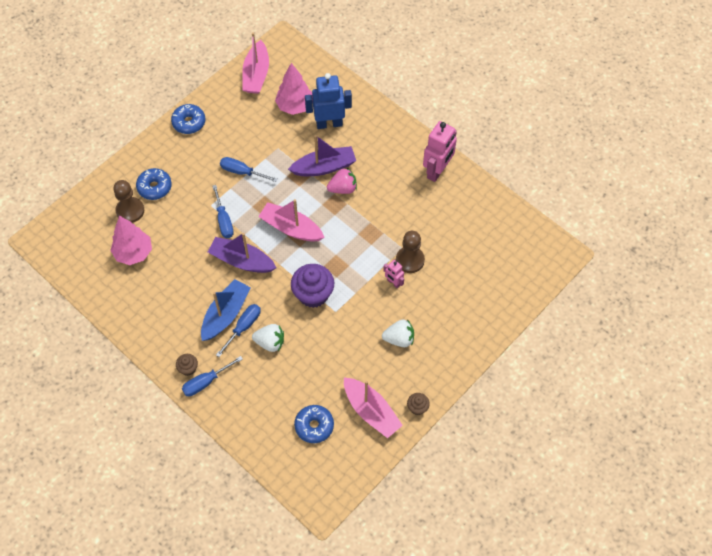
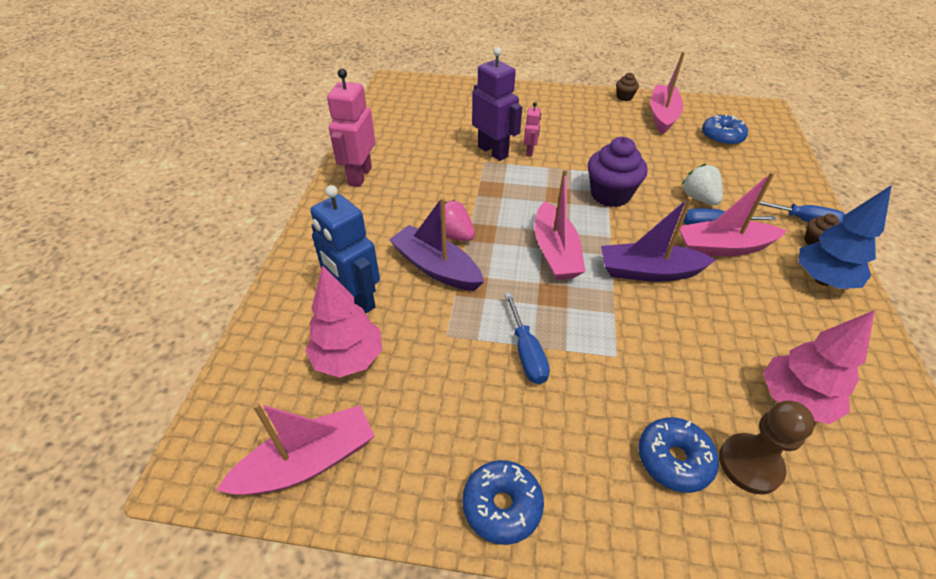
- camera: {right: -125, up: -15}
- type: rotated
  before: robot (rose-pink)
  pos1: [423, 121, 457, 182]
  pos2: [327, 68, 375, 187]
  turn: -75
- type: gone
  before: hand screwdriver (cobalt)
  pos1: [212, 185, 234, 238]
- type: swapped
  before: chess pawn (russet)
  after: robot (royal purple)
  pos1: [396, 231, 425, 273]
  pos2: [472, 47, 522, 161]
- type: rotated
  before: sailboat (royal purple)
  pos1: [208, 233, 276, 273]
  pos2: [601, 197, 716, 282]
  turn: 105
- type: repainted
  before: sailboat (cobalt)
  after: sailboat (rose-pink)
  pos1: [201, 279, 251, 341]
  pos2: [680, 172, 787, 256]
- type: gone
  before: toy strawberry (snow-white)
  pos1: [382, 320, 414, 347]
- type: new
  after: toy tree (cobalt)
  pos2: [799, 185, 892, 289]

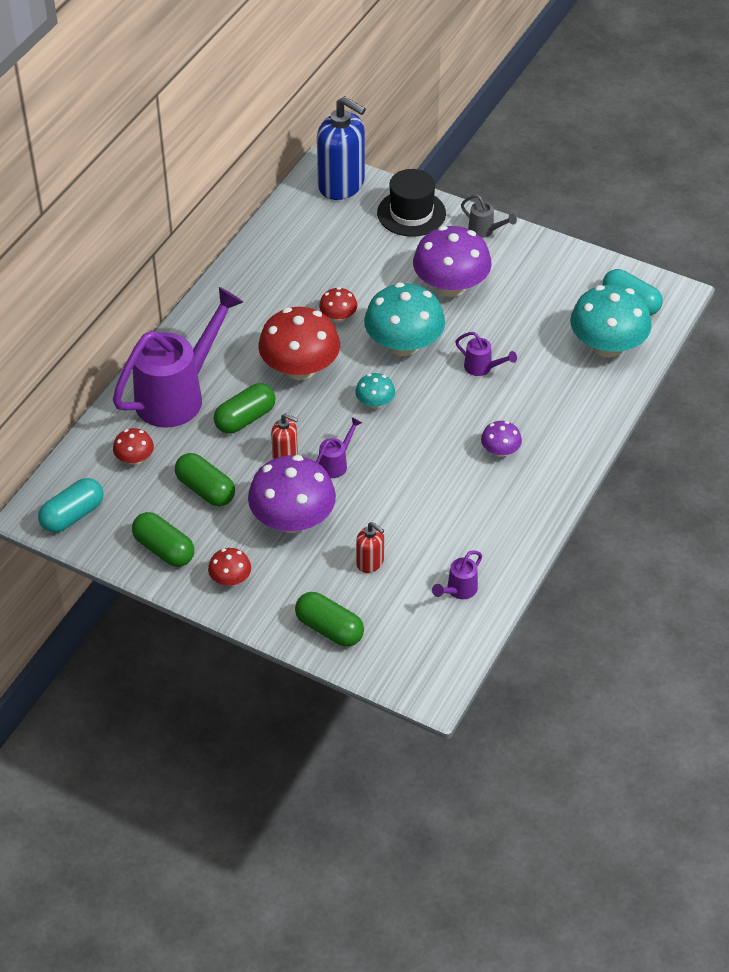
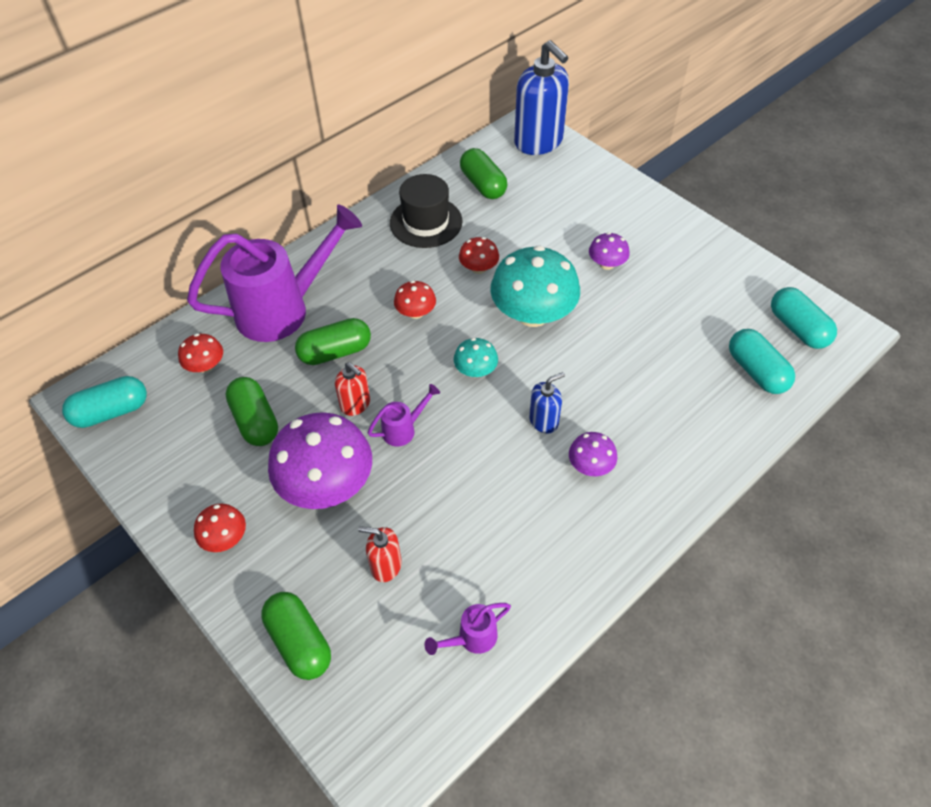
- camera: {right: 20, up: 5}
- type: shifted
  before: top hat (black)
  pos1: [377, 169, 446, 237]
  pos2: [390, 174, 463, 248]
- type: gone
  before: watering can (gray)
  pos1: [461, 194, 517, 238]
- type: scaled
  before: toadstool (royal purple)
  pos1: [413, 226, 492, 297]
  pos2: [589, 232, 630, 270]
  scale: 0.48
- type: swapped
  before: toadstool (turquoise)
  after: capsule (turquoise)
  pos1: [570, 285, 652, 357]
  pos2: [729, 329, 795, 394]
- type: scaled
  before: toadstool (scarlet)
  pos1: [258, 307, 340, 380]
  pos2: [394, 280, 436, 319]
  scale: 0.48
- type: gone
  before: watering can (royal purple)
  pos1: [455, 332, 517, 376]
- type: shifted
  before: capsule (green)
  pos1: [132, 512, 194, 567]
  pos2: [460, 148, 507, 199]
- type: rotated
  before: soap pump (scarlet)
  pos1: [356, 522, 384, 573]
  pos2: [358, 526, 402, 582]
  turn: 135
- type: new
  after: soap pump (cobalt)
  pos2: [529, 372, 565, 434]

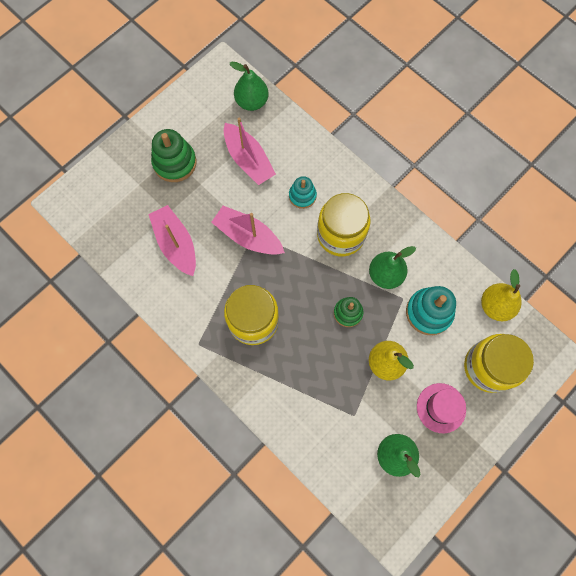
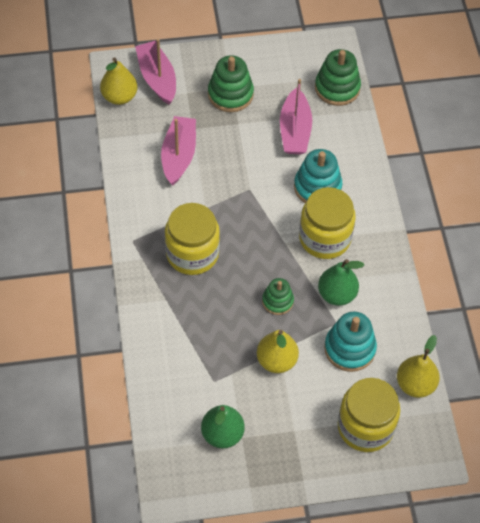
- camera: {right: 35, up: -15}
- type: swapped
  before: toy pear (green)
  after: ring stacker (green)
  pos1: [229, 62, 269, 111]
  pos2: [315, 49, 361, 106]
- type: scaled
  before: ring stacker (turquoise)
  pos1: [289, 176, 317, 209]
  pos2: [294, 149, 342, 203]
  scale: 1.6
- type: shifted
  before: sailboat (rose-pink)
  pos1: [211, 206, 285, 255]
  pos2: [135, 39, 176, 105]
- type: gone
  before: top hat (rose-pink)
  pos1: [417, 383, 466, 433]
- type: new
  after: toy pear (yellow)
  pos2: [100, 58, 137, 105]

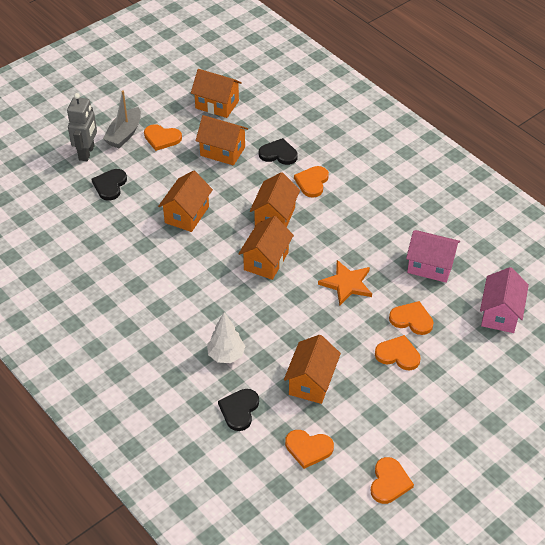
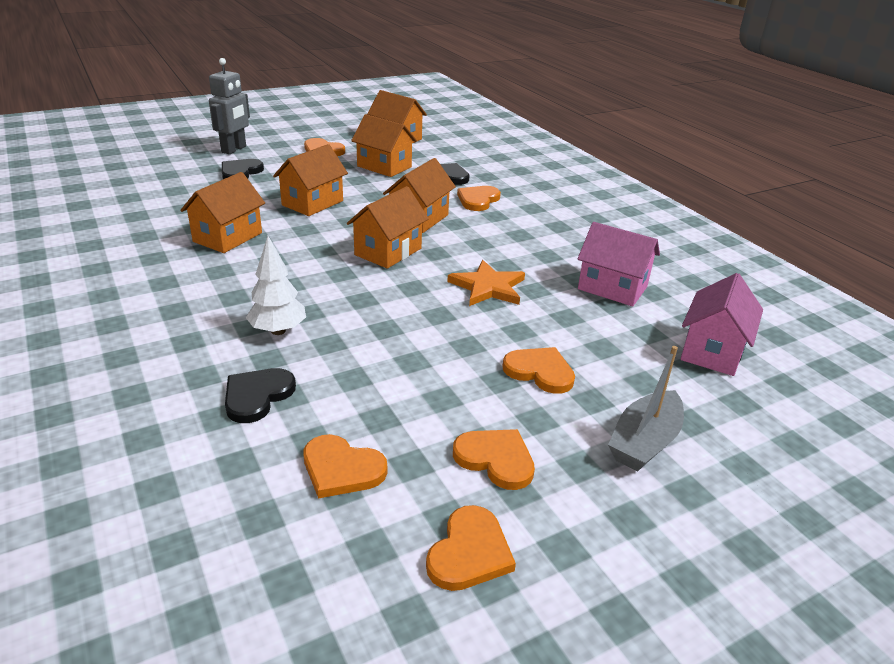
- camera: {right: 10, up: -15}
- type: shifted
  before: sailboat (gray)
  pos1: [103, 91, 141, 148]
  pos2: [608, 346, 684, 472]
- type: shifted
  before: heart (bright orange)
  pos1: [389, 301, 434, 335]
  pos2: [453, 429, 535, 490]
- type: shifted
  before: toy house (bright orange)
  pos1: [284, 335, 341, 404]
  pos2: [180, 172, 265, 253]

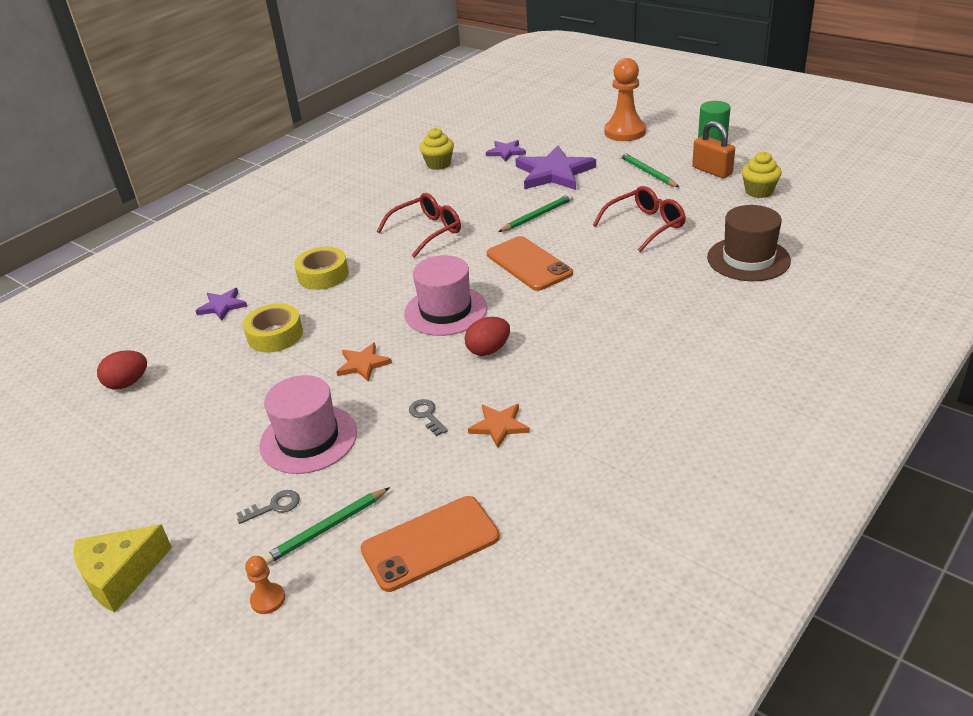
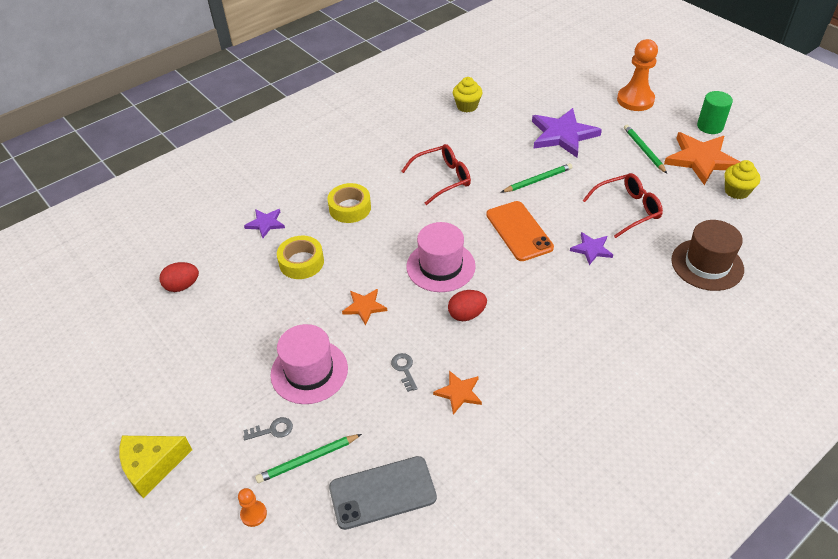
- camera: {right: 10, up: 10}
- type: swapped
  before: small lock (bright orange)
  after: five-pointed star (bright orange)
  pos1: [692, 121, 735, 178]
  pos2: [664, 132, 740, 185]
- type: shifted
  before: five-pointed star (royal purple)
  pos1: [486, 140, 526, 162]
  pos2: [570, 232, 613, 265]
- type: repainted
  before: mobile phone (bright orange)
  after: mobile phone (gray)
  pos1: [360, 496, 500, 592]
  pos2: [329, 456, 437, 530]

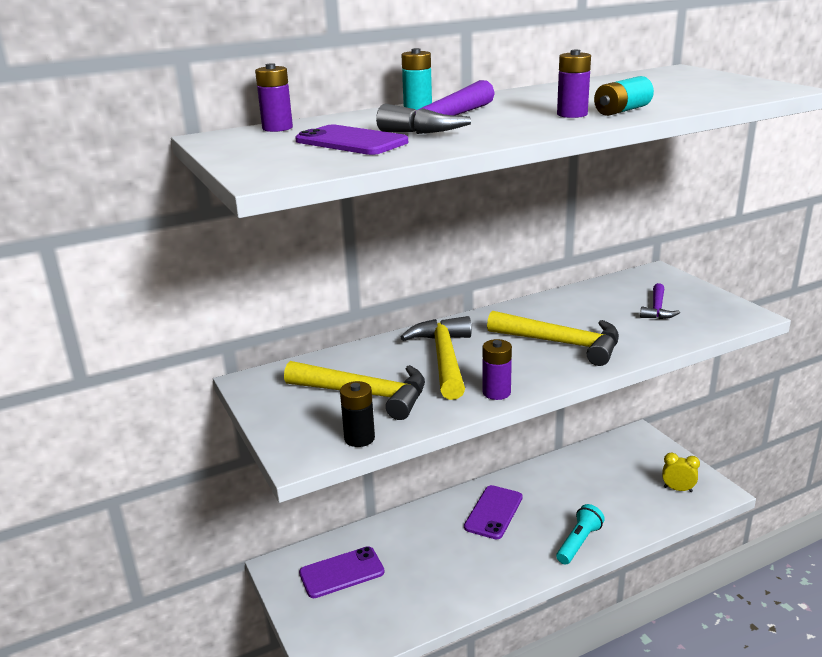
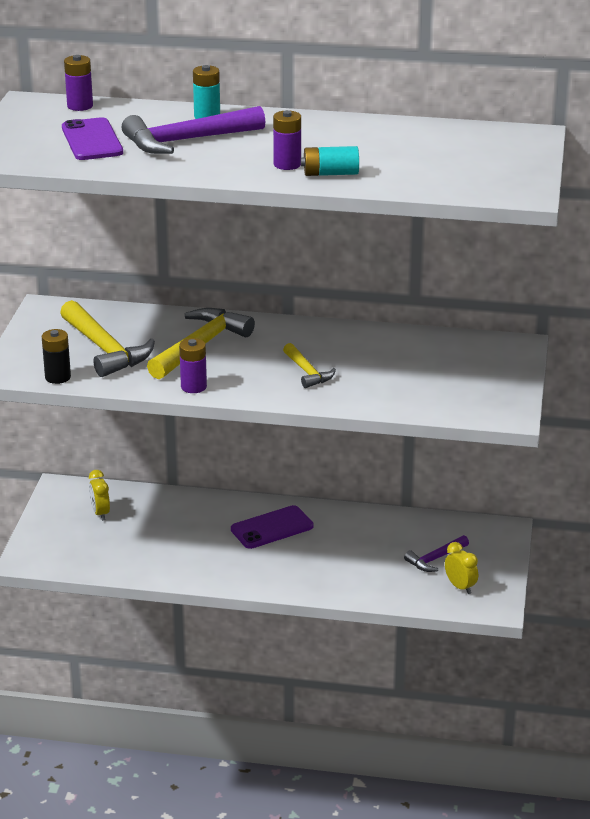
- camera: {right: 35, up: 5}
- type: shifted
  before: carpenter's hammer (royal purple)
  pos1: [640, 283, 680, 319]
  pos2: [404, 535, 469, 572]
- type: scaled
  before: carpenter's hammer (yellow)
  pos1: [487, 311, 619, 366]
  pos2: [283, 343, 336, 388]
  scale: 0.55
- type: gone
  before: flashlight (turquoise)
  pos1: [556, 504, 605, 565]
- type: swapped
  before: mobile phone (royal purple)
  after: bedside clock (yellow)
  pos1: [299, 546, 385, 598]
  pos2: [89, 470, 110, 521]

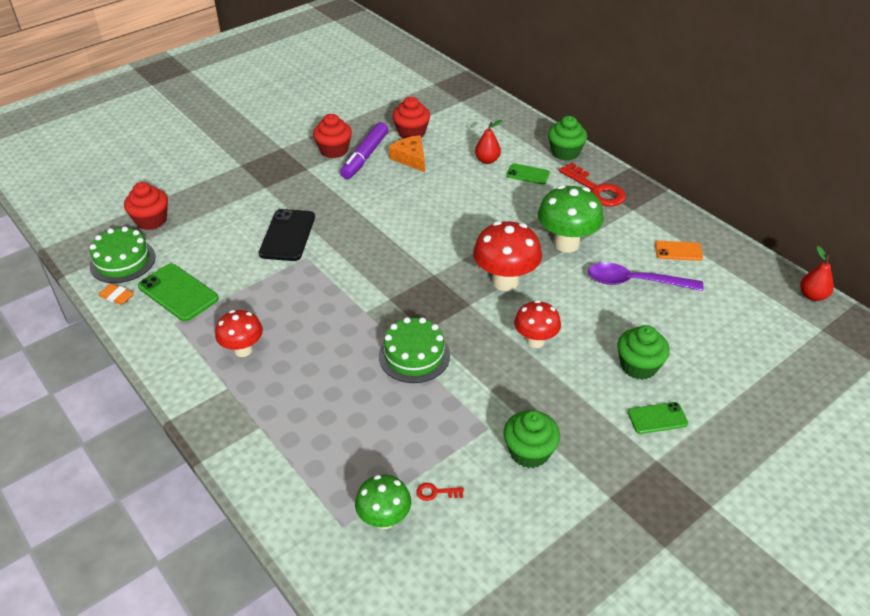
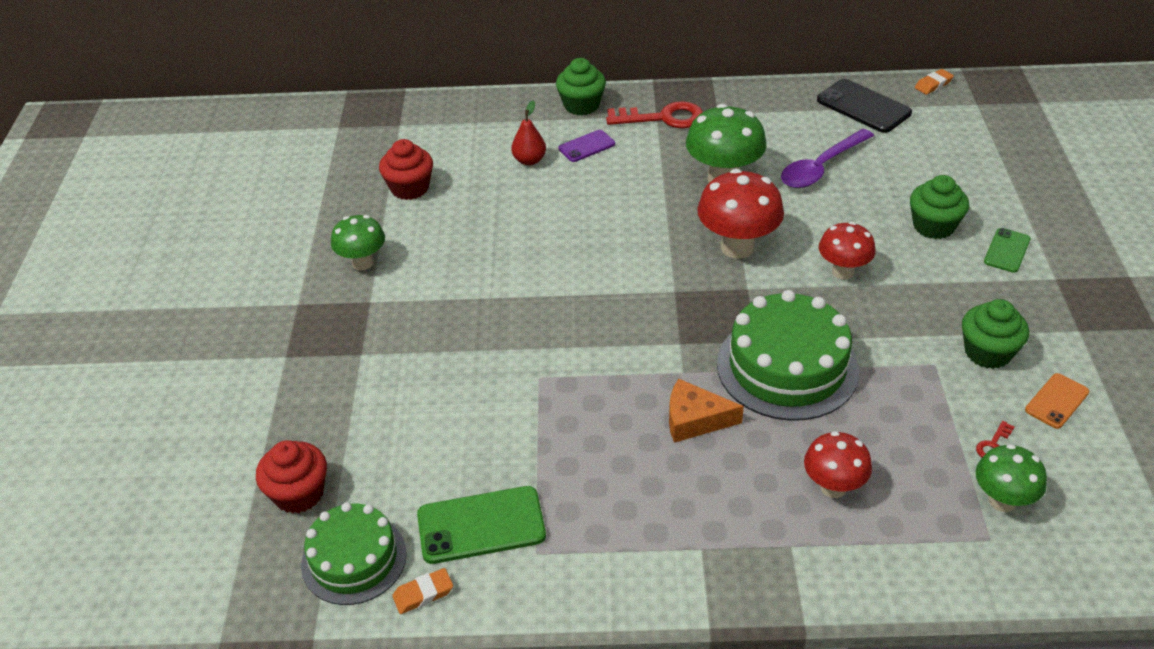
- camera: {right: -50, up: 0}
- type: swapped
  before: fairy cake (scarlet)
  after: toadstool (green)
  pos1: [313, 114, 352, 158]
  pos2: [331, 215, 385, 270]
- type: gone
  before: felt pen (royal purple)
  pos1: [340, 122, 388, 179]
- type: shifted
  before: piece of cheese (bright orange)
  pos1: [389, 135, 425, 172]
  pos2: [669, 379, 744, 443]
- type: repainted
  before: mobile phone (green)
  after: mobile phone (royal purple)
  pos1: [506, 163, 550, 184]
  pos2: [559, 130, 615, 162]
- type: shifted
  before: mobile phone (black)
  pos1: [259, 209, 315, 261]
  pos2: [817, 79, 912, 133]
- type: shifted
  before: mobile phone (bright orange)
  pos1: [655, 241, 703, 261]
  pos2: [1025, 373, 1089, 429]
- type: swapped
  before: toy pear (scarlet)
  after: pencil eraser (bright orange)
  pos1: [800, 246, 834, 301]
  pos2: [915, 69, 954, 95]
- type: shifted
  before: toadstool (scarlet)
  pos1: [215, 310, 263, 357]
  pos2: [804, 431, 872, 498]
- type: scaled
  before: gateau (green)
  pos1: [379, 317, 450, 383]
  pos2: [717, 290, 859, 421]
  scale: 1.53

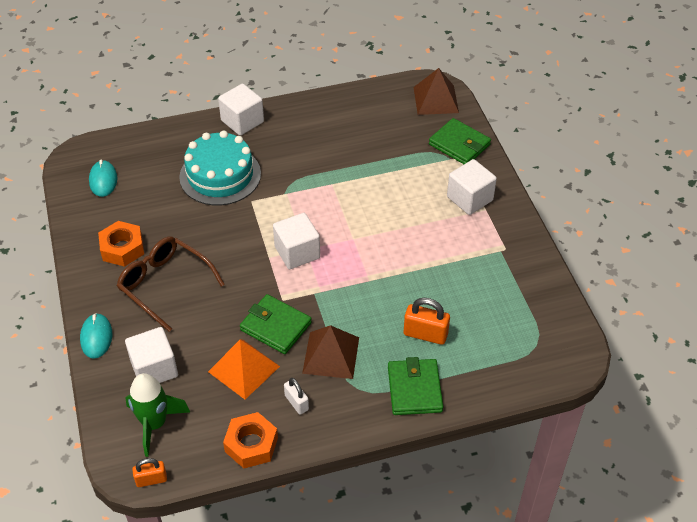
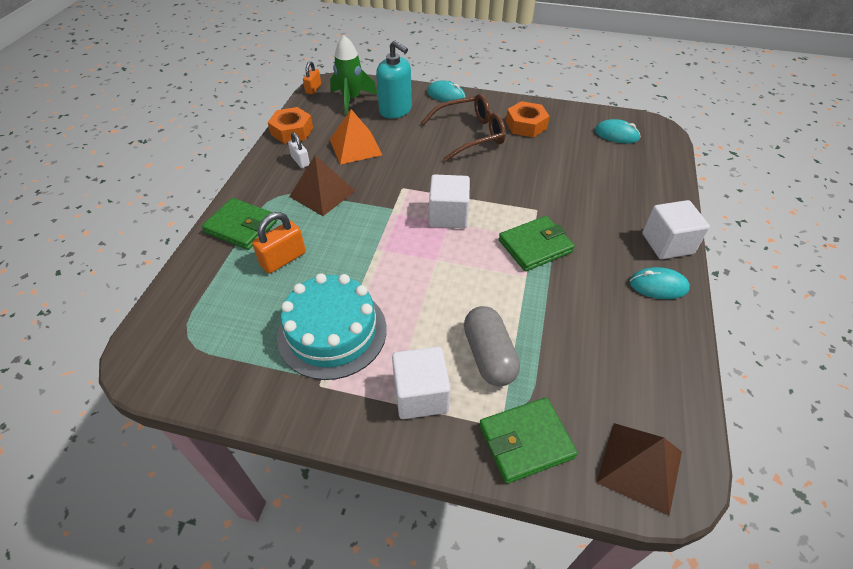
- camera: {right: 120, up: 0}
- type: shifted
  before: gateau (turquoise)
  pos1: [179, 130, 261, 206]
  pos2: [277, 273, 387, 380]
- type: shifted
  before: billfold (green)
  pos1: [240, 294, 312, 354]
  pos2: [499, 216, 575, 271]
- type: swapped
  before: block (snow-white)
  after: soap pump (turquoise)
  pos1: [125, 327, 178, 383]
  pos2: [376, 40, 412, 119]
- type: rotated
  before: small lock (snow-white)
  pos1: [284, 378, 309, 414]
  pos2: [288, 132, 310, 168]
  turn: 60
- type: new
  after: mouse (turquoise)
  pos2: [629, 267, 690, 299]
- type: new
  after: capsule (gray)
  pos2: [464, 306, 520, 386]

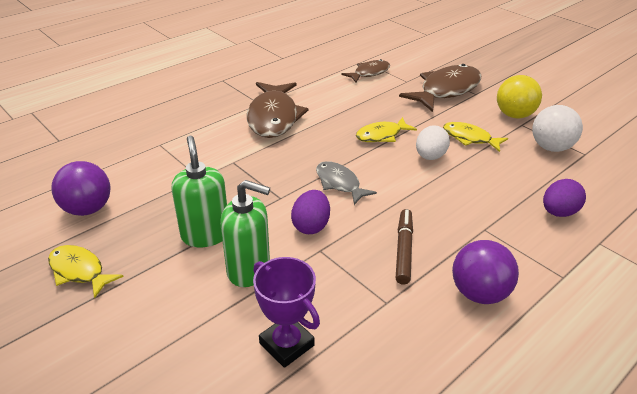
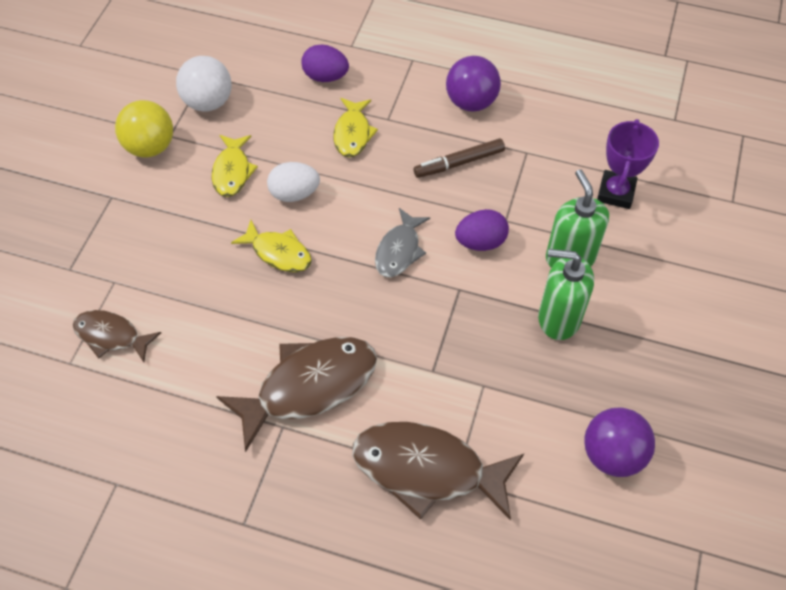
- camera: {right: -120, up: 20}
- type: shifted
  before: toy fish (russet)
  pos1: [399, 64, 482, 112]
  pos2: [353, 422, 524, 520]
- type: rotated
  before: soap pump (green)
  pos1: [171, 136, 227, 247]
  pos2: [538, 249, 594, 340]
  turn: 60
- type: shifted
  before: toy fish (yellow)
  pos1: [48, 245, 123, 299]
  pos2: [333, 98, 378, 157]

